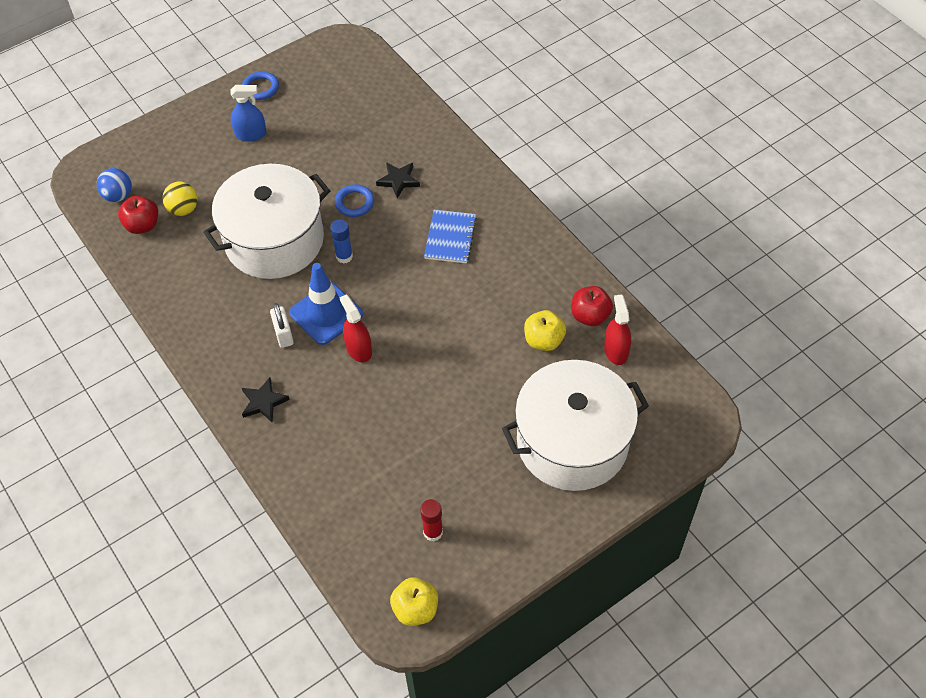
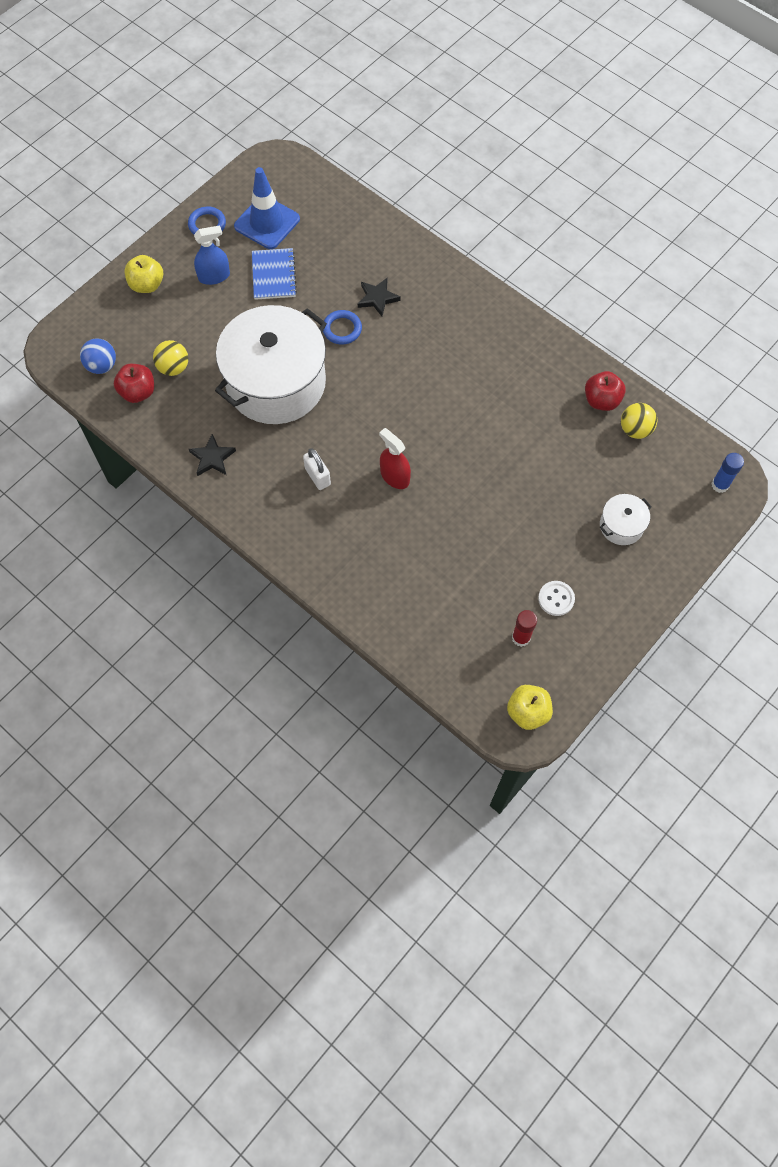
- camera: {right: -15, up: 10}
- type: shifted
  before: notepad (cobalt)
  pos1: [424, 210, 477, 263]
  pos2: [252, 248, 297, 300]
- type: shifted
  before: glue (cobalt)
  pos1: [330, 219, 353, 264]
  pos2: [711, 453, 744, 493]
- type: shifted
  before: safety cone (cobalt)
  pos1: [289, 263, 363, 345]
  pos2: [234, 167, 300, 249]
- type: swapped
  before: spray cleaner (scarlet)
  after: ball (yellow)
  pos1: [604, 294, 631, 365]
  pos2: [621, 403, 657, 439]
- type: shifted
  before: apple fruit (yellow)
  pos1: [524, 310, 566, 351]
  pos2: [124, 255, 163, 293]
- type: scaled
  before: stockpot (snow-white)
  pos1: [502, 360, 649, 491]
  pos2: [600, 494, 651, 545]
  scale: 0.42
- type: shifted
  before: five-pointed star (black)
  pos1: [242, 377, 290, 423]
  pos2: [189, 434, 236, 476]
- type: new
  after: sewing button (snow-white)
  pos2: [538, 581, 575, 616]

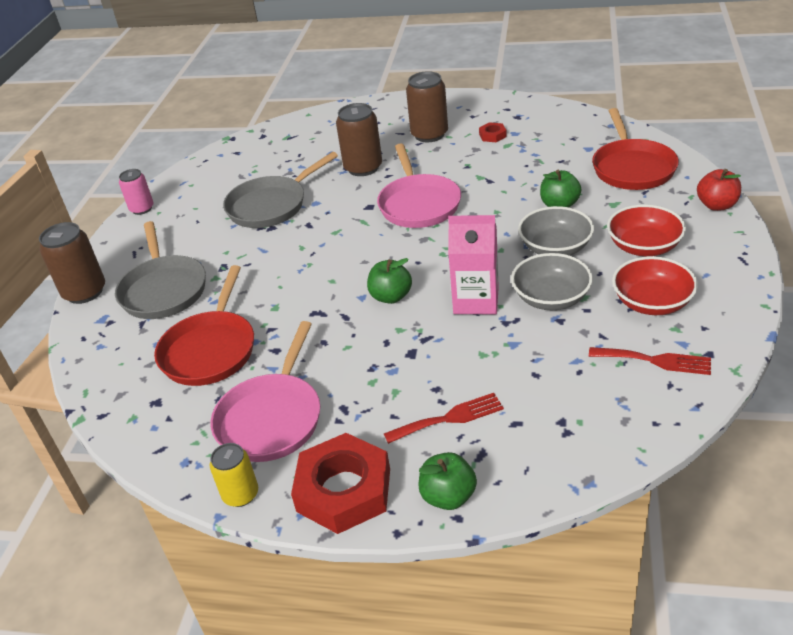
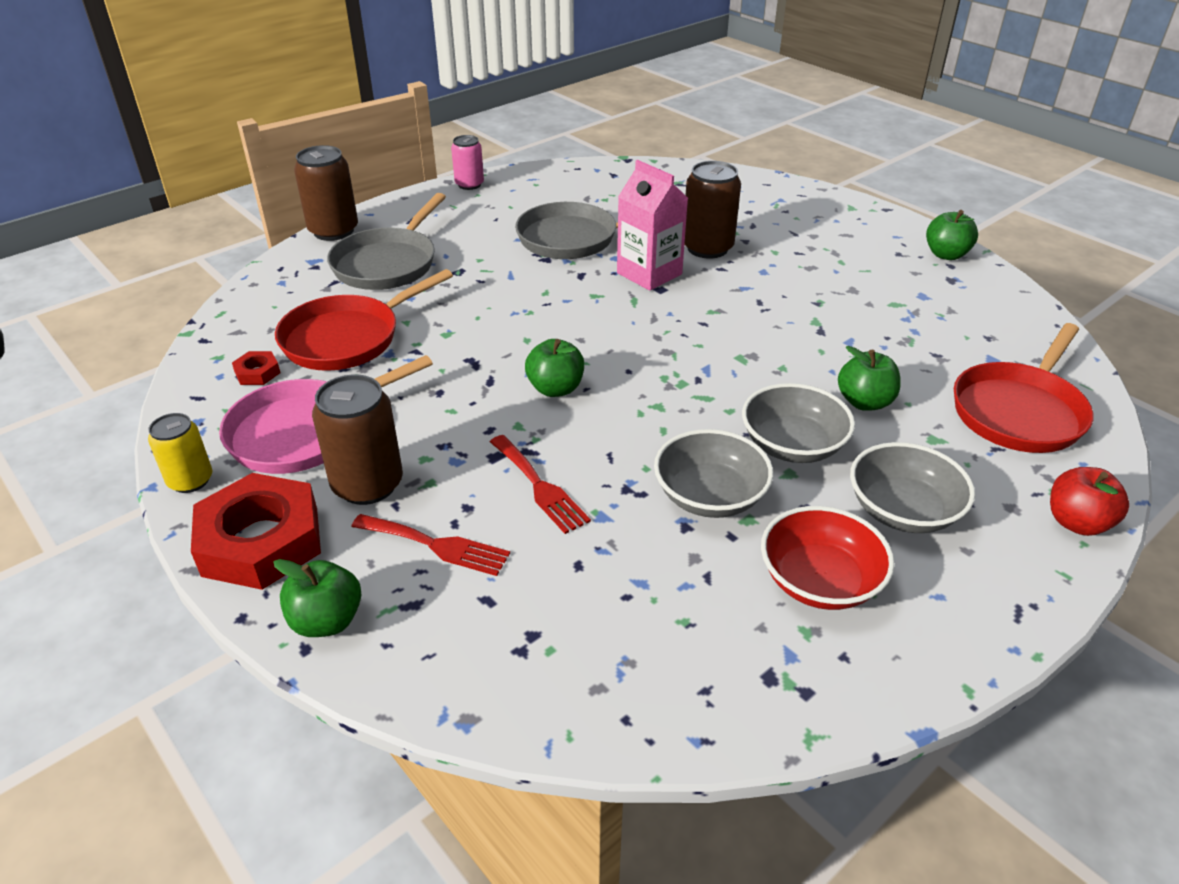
- camera: {right: 35, up: 0}
- type: shifted
  before: soda can (russet)
  pos1: [406, 71, 448, 142]
  pos2: [312, 375, 403, 505]
- type: shifted
  before: nut (scarlet)
  pos1: [479, 122, 507, 142]
  pos2: [232, 351, 280, 385]
- type: gone
  before: skillet (rose-pink)
  pos1: [377, 143, 461, 228]
- type: repainted
  before: deep dish (scarlet)
  after: deep dish (gray)
  pos1: [607, 204, 686, 256]
  pos2: [850, 442, 975, 533]
- type: shifted
  before: milk carton (rose-pink)
  pos1: [448, 215, 499, 314]
  pos2: [617, 160, 688, 291]
- type: shifted
  before: fork (scarlet)
  pos1: [589, 347, 711, 375]
  pos2: [490, 435, 591, 534]
- type: new
  after: apple fruit (green)
  pos2: [926, 210, 978, 260]

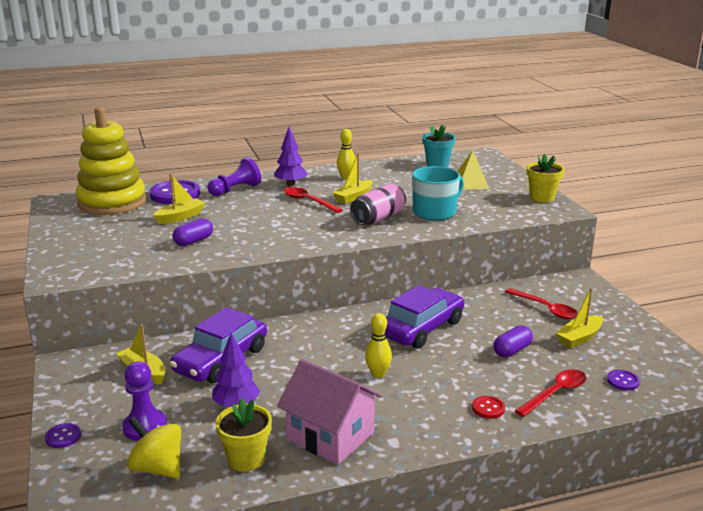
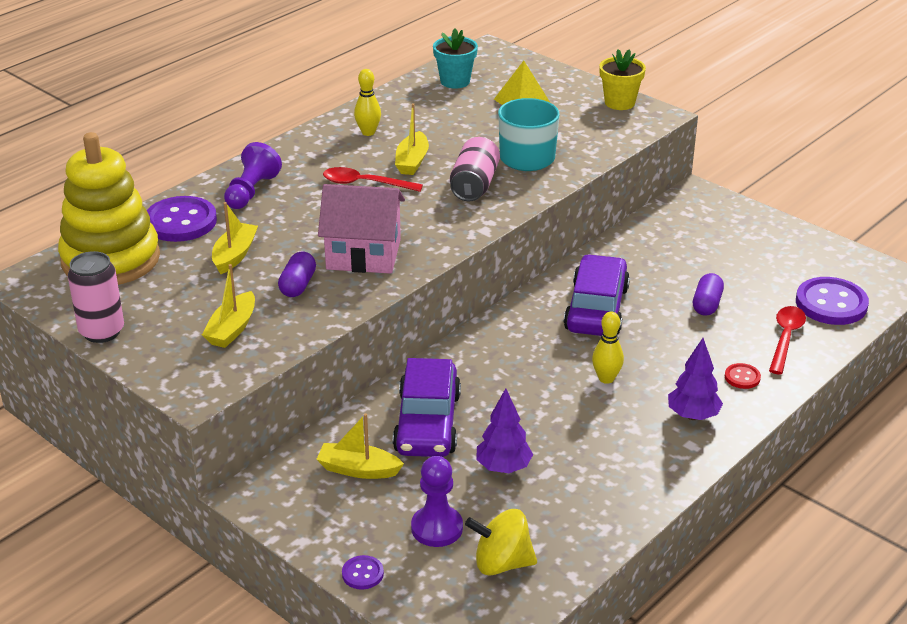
- camera: {right: -30, up: 10}
- type: shifted
  before: toy tree (royal purple)
  pos1: [274, 127, 308, 186]
  pos2: [668, 338, 723, 420]
- type: gone
  before: teaspoon (scarlet)
  pos1: [505, 288, 578, 319]
- type: shifted
  before: sailboat (yellow)
  pos1: [556, 288, 603, 348]
  pos2: [202, 264, 255, 348]
- type: shifted
  before: toy house (rose-pink)
  pos1: [277, 359, 382, 465]
  pos2: [318, 184, 405, 274]
- type: scaled
  before: sewing button (royal purple)
  pos1: [607, 370, 640, 391]
  pos2: [796, 277, 869, 325]
  scale: 2.12
- type: gone
  before: plant pot (yellow)
  pos1: [216, 398, 272, 472]
- type: new
  after: soda can (rose-pink)
  pos2: [68, 251, 124, 343]

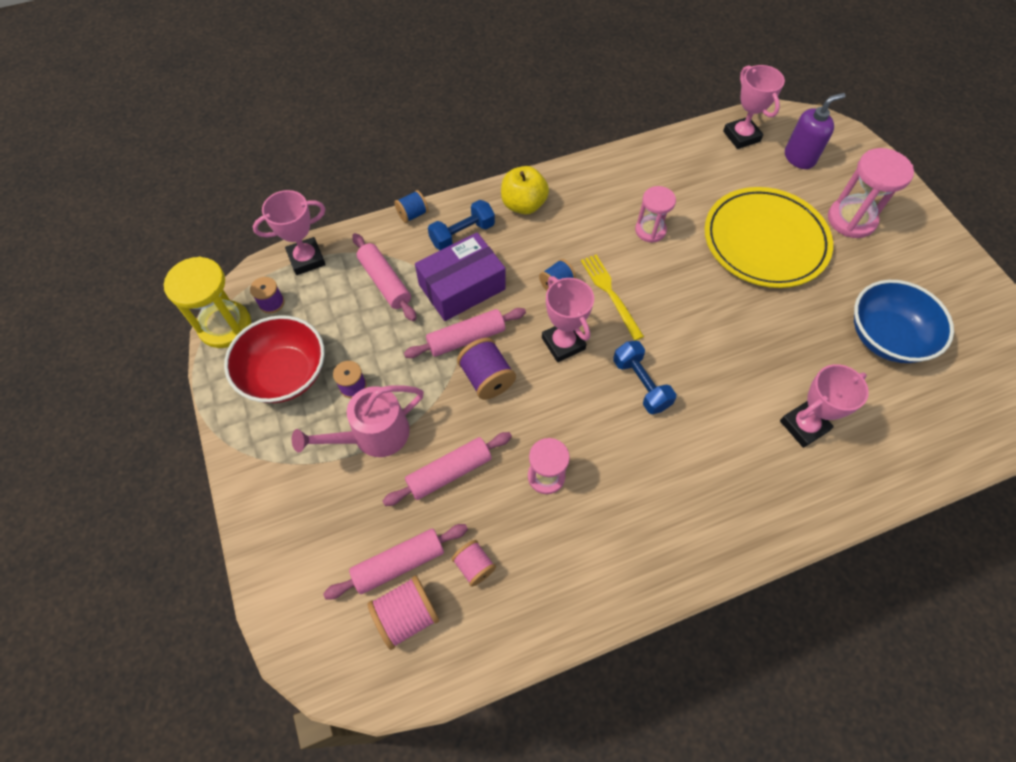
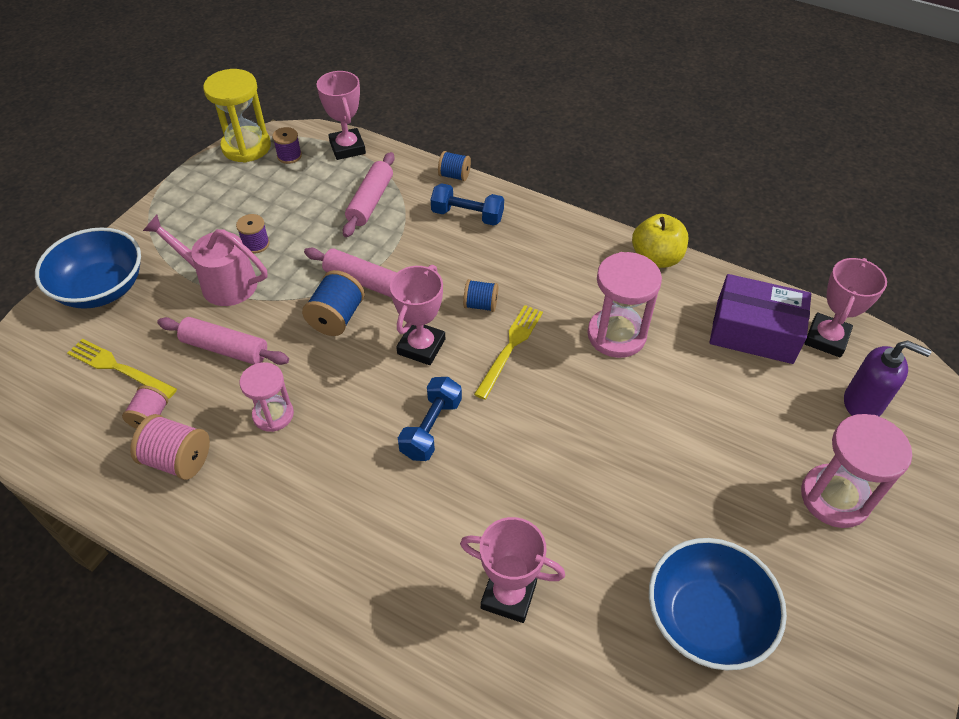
- camera: {right: 50, up: -10}
- type: shifted
  before: apple fruit (yellow)
  pos1: [501, 166, 549, 215]
  pos2: [632, 214, 688, 268]
- type: scaled
  before: sand timer (rose-pink)
  pos1: [635, 186, 676, 243]
  pos2: [587, 252, 662, 358]
  scale: 1.56
- type: gone
  before: flat dish (yellow)
  pos1: [704, 187, 833, 288]
- type: rotated
  before: award cup (rose-pink)
  pos1: [253, 190, 326, 275]
  pos2: [316, 71, 366, 160]
  turn: 45
- type: shifted
  before: parcel (royal purple)
  pos1: [415, 232, 506, 321]
  pos2: [710, 274, 811, 364]
- type: gone
  before: deep dish (scarlet)
  pos1: [224, 315, 325, 403]
- type: repainted
  before: spool (royal purple)
  after: spool (cobalt)
  pos1: [457, 338, 516, 400]
  pos2: [302, 270, 365, 336]
- type: swapped
  before: dough roller (rose-pink)
  after: fork (yellow)
  pos1: [323, 524, 468, 599]
  pos2: [67, 339, 177, 399]
- type: shifted
  before: spool (rose-pink)
  pos1: [367, 575, 439, 650]
  pos2: [130, 414, 210, 480]
- type: new
  after: deep dish (cobalt)
  pos2: [35, 227, 141, 309]

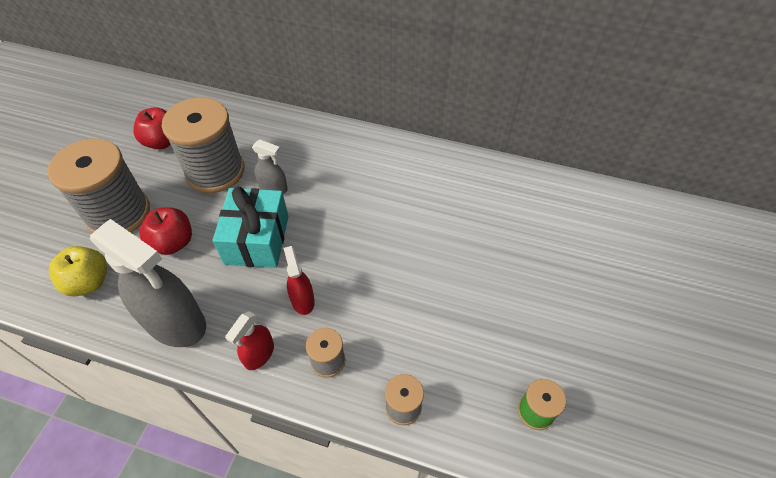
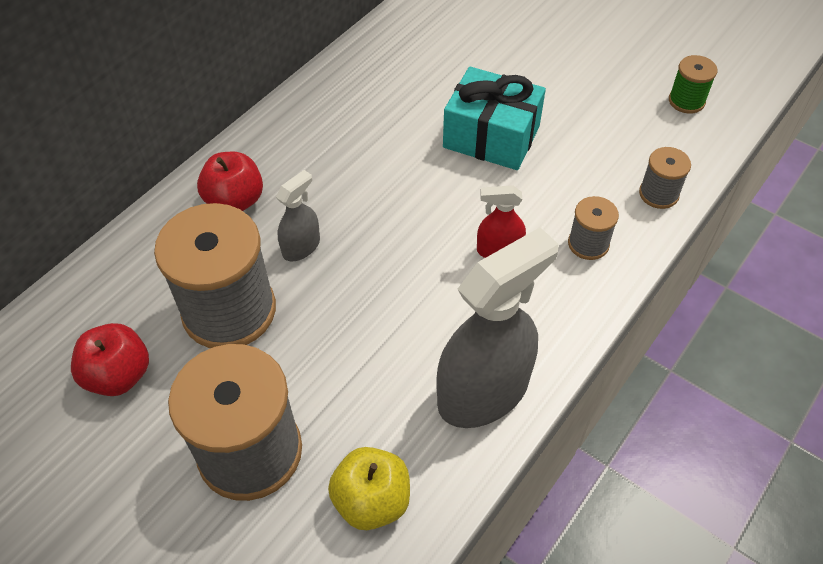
- camera: {right: -70, up: 0}
- type: shifted
  before: wrapped gift (turquoise)
  pos1: [213, 187, 289, 268]
  pos2: [443, 67, 546, 170]
- type: shifted
  before: apple fruit (scarlet)
  pos1: [140, 207, 192, 255]
  pos2: [197, 152, 263, 211]
- type: gone
  before: spray cleaner (scarlet)
  pos1: [225, 312, 274, 370]

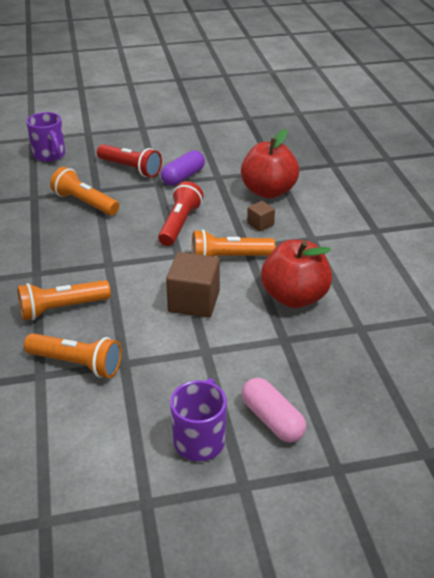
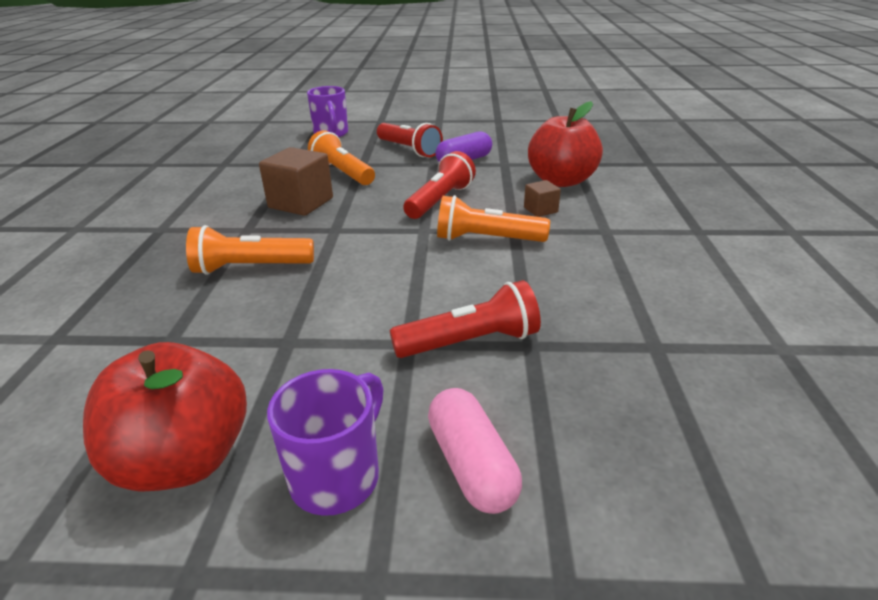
- camera: {right: 15, up: -5}
- type: shifted
  before: apple fruit (scarlet)
  pos1: [261, 240, 332, 308]
  pos2: [83, 342, 247, 492]
- type: shifted
  before: block (russet)
  pos1: [166, 252, 220, 318]
  pos2: [259, 147, 333, 216]
- type: gone
  before: flashlight (bright orange)
  pos1: [24, 333, 122, 378]
- type: new
  after: flashlight (scarlet)
  pos2: [390, 280, 541, 358]

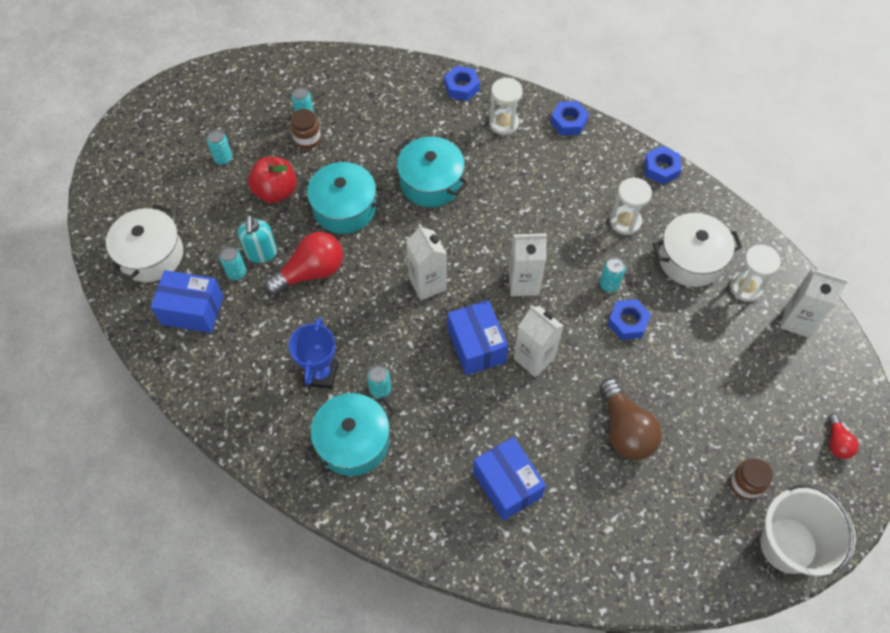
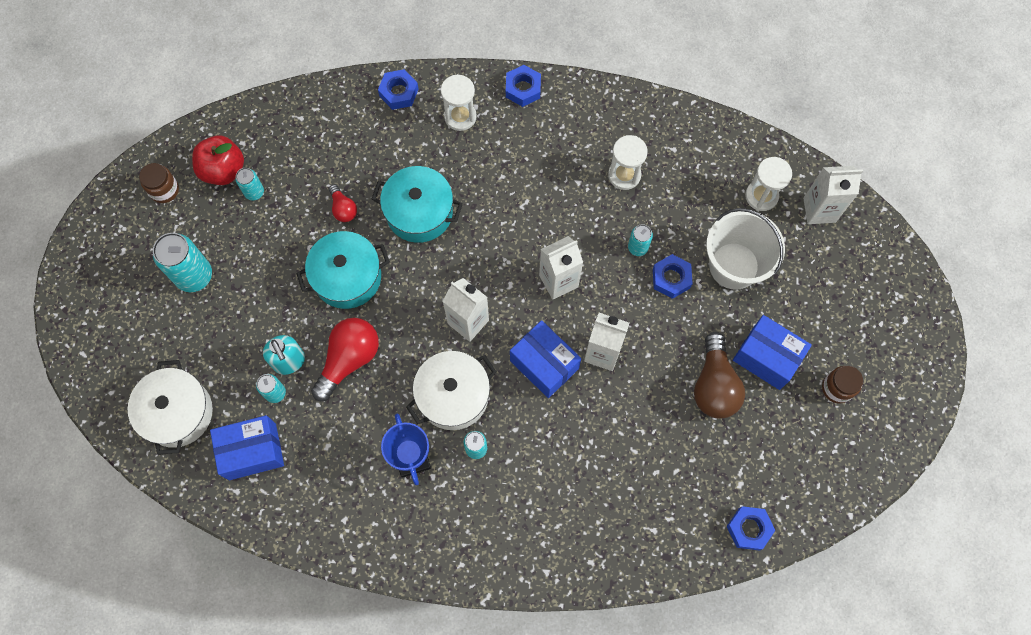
- camera: {right: -25, up: 10}
- type: shifted
  before: jam jar (russet)
  pos1: [290, 109, 321, 149]
  pos2: [139, 163, 179, 203]
- type: scaled
  before: soda can (turquoise)
  pos1: [207, 129, 232, 165]
  pos2: [153, 233, 212, 292]
  scale: 1.86
- type: shifted
  before: nut (cobalt)
  pos1: [644, 146, 682, 185]
  pos2: [727, 506, 776, 551]
- type: shifted
  before: apple fruit (scarlet)
  pos1: [248, 157, 297, 203]
  pos2: [192, 136, 244, 185]
- type: shifted
  before: stockpot (snow-white)
  pos1: [653, 213, 742, 287]
  pos2: [406, 351, 497, 430]
- type: rotated
  before: light bulb (russet)
  pos1: [599, 378, 662, 460]
  pos2: [694, 332, 745, 419]
  turn: 45
- type: gone
  before: stockpot (turquoise)
  pos1: [304, 393, 396, 476]
- type: shifted
  before: light bulb (scarlet)
  pos1: [828, 414, 859, 459]
  pos2: [329, 184, 357, 222]
- type: shifted
  before: parcel (cobalt)
  pos1: [473, 437, 546, 521]
  pos2: [733, 315, 812, 390]
- type: shifted
  before: bucket (snow-white)
  pos1: [760, 484, 856, 576]
  pos2: [706, 208, 785, 290]

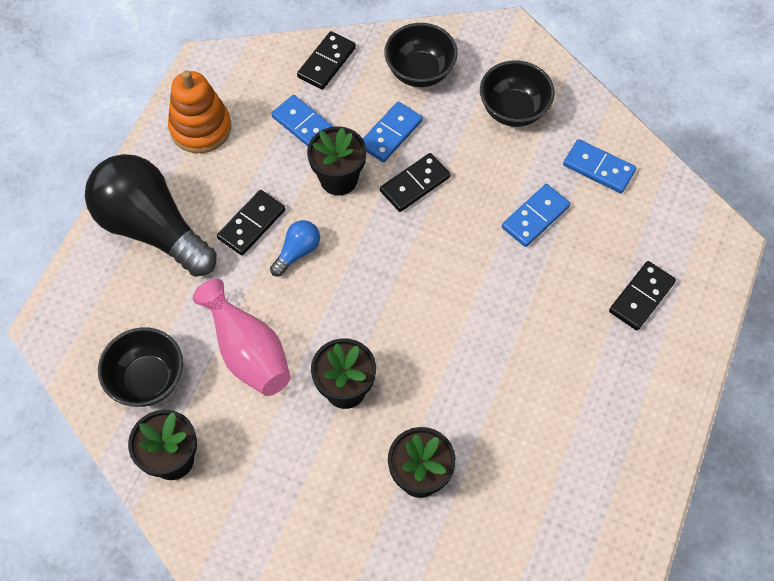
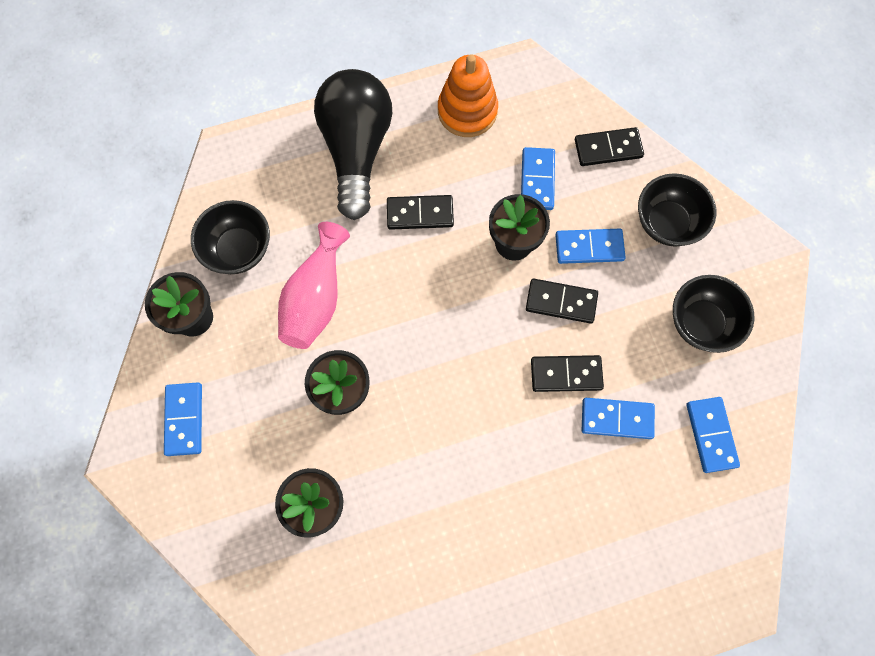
- camera: {right: 50, up: 10}
- type: gone
  before: light bulb (cobalt)
  pos1: [270, 220, 320, 277]
- type: shifted
  before: domino piece (black)
  pos1: [609, 261, 676, 330]
  pos2: [531, 355, 604, 392]
- type: new
  after: domino piece (cobalt)
  pos2: [164, 382, 202, 456]

